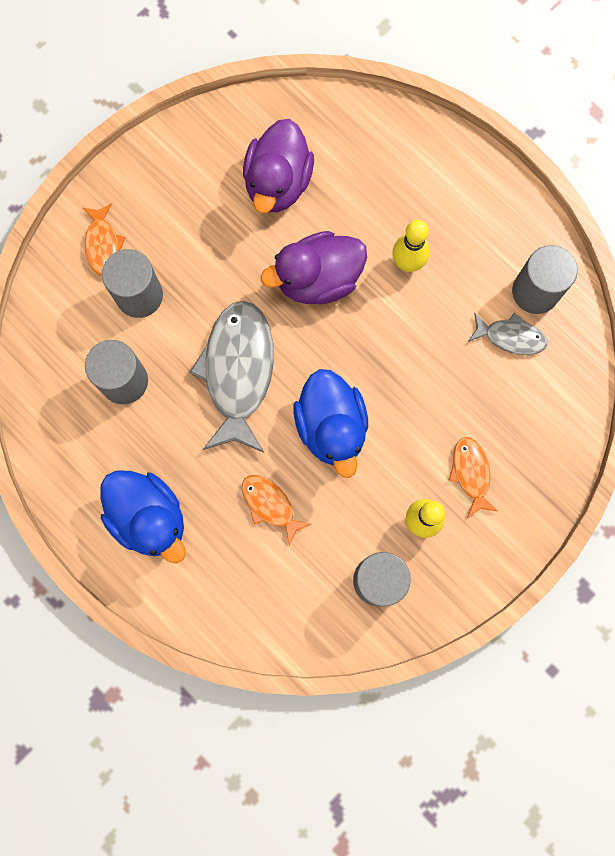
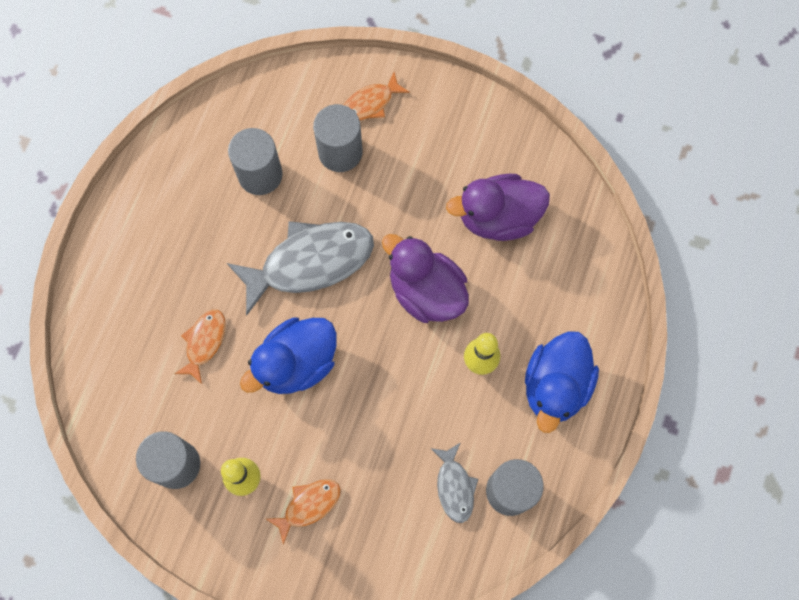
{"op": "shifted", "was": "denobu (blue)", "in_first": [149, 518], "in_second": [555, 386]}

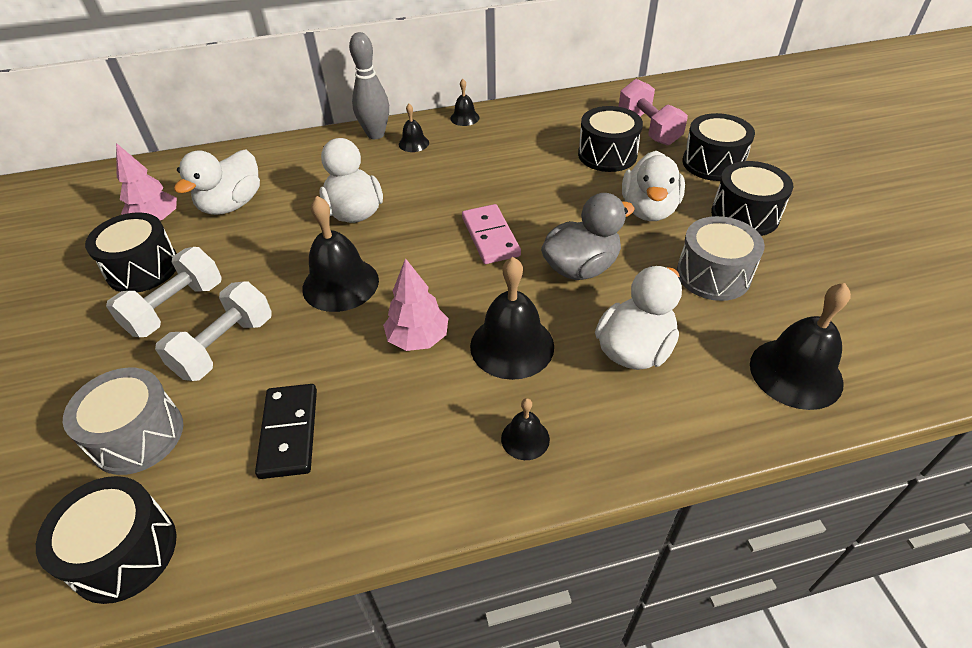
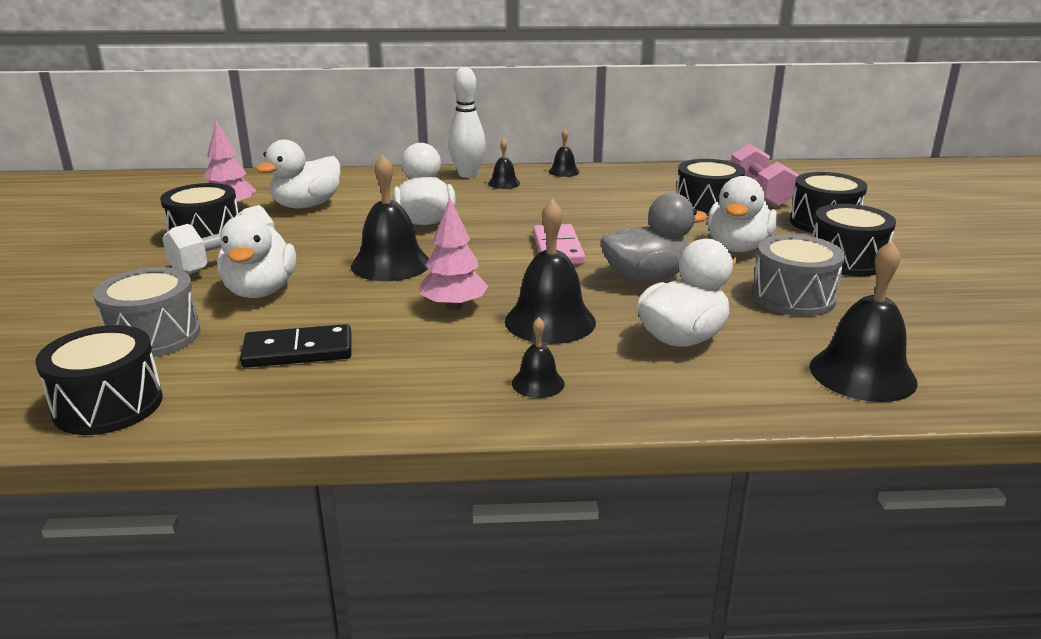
{"op": "swapped", "was": "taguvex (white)", "now": "denobu (white)", "in_first": [225, 347], "in_second": [260, 291]}
{"op": "rotated", "was": "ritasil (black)", "in_first": [289, 432], "in_second": [298, 351], "clockwise": 75}
{"op": "repainted", "was": "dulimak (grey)", "now": "dulimak (white)", "in_first": [375, 134], "in_second": [467, 174]}

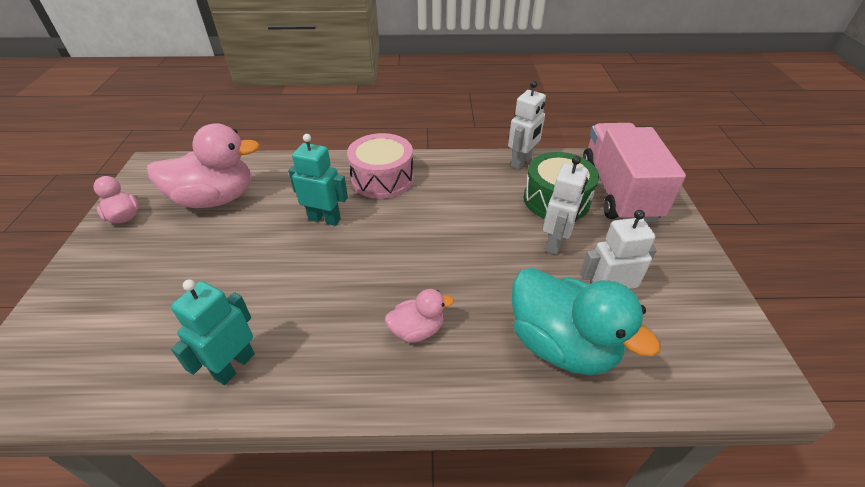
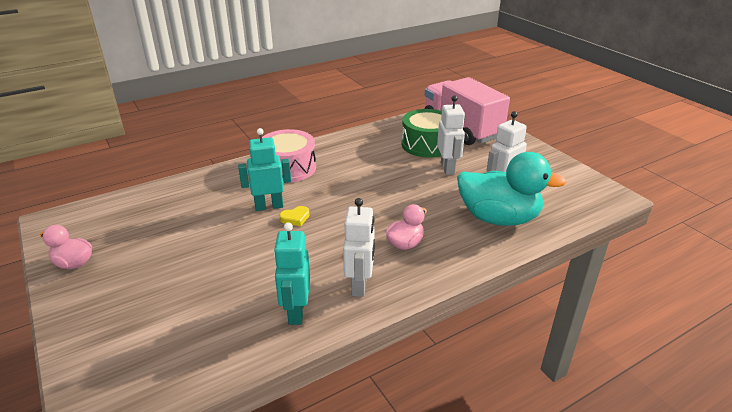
{"op": "gone", "was": "denobu (pink)", "in_first": [215, 199]}
{"op": "shifted", "was": "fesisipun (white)", "in_first": [521, 161], "in_second": [360, 285]}
{"op": "new", "now": "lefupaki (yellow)", "in_second": [295, 218]}

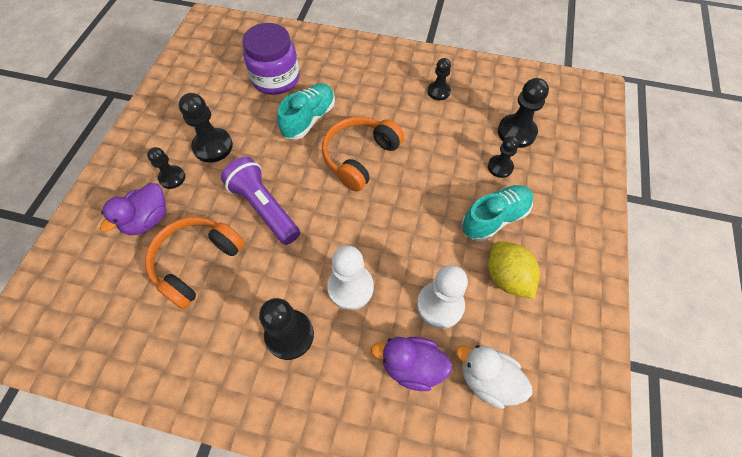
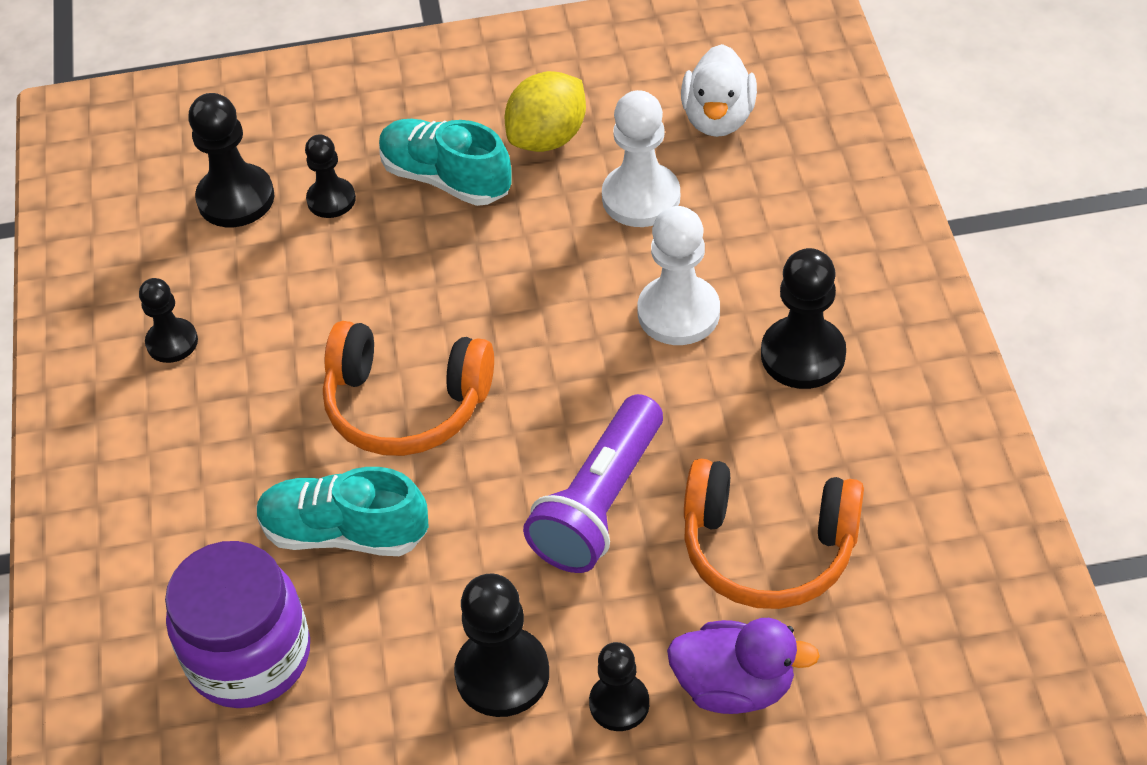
{"op": "gone", "was": "denobu (purple)", "in_first": [412, 366]}

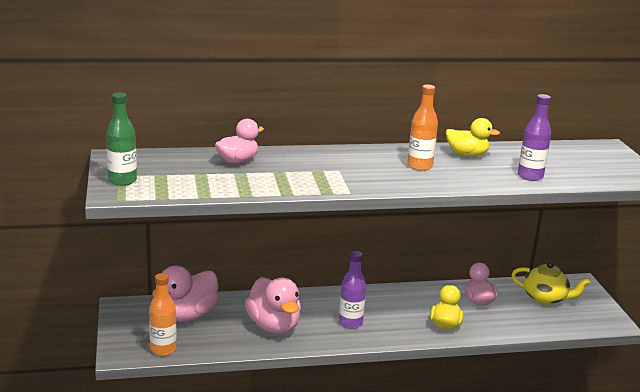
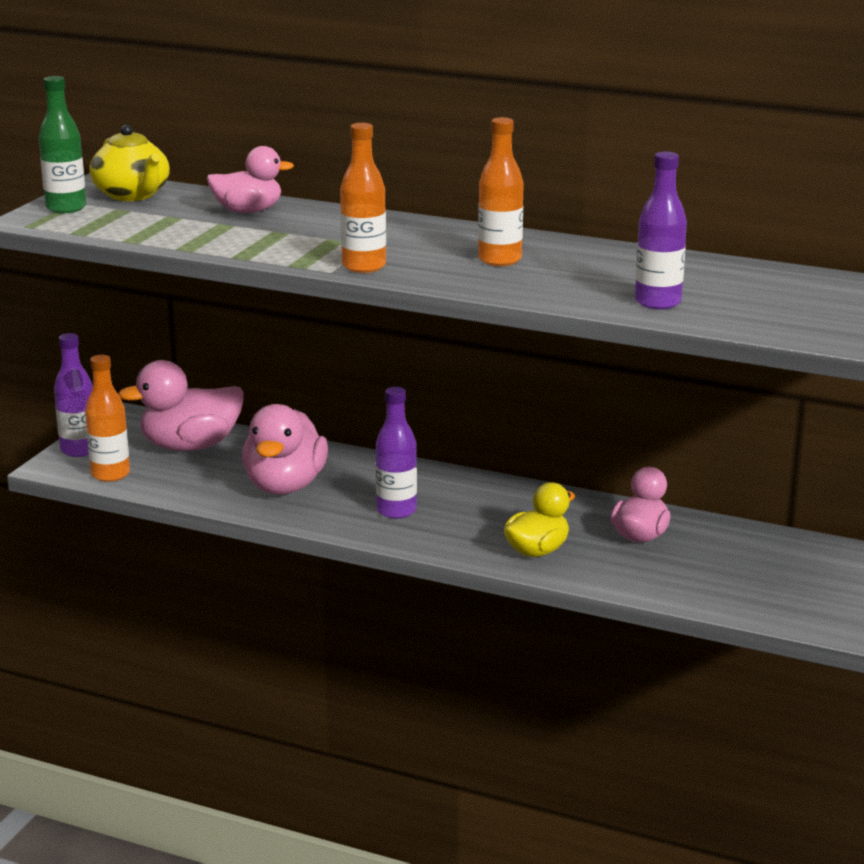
{"op": "gone", "was": "denobu (yellow)", "in_first": [467, 155]}
{"op": "shifted", "was": "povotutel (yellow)", "in_first": [545, 298], "in_second": [132, 195]}
{"op": "new", "now": "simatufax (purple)", "in_second": [79, 450]}
{"op": "new", "now": "simatufax (orange)", "in_second": [364, 266]}

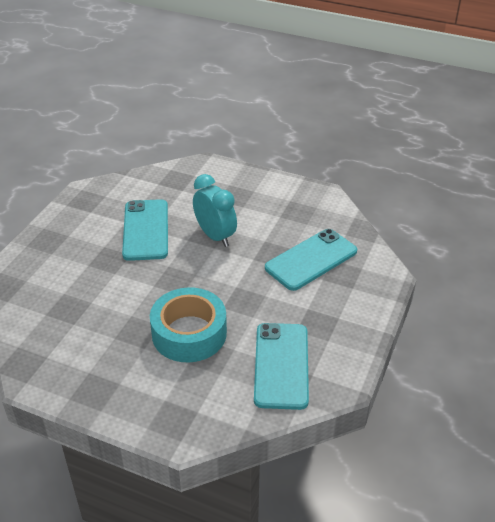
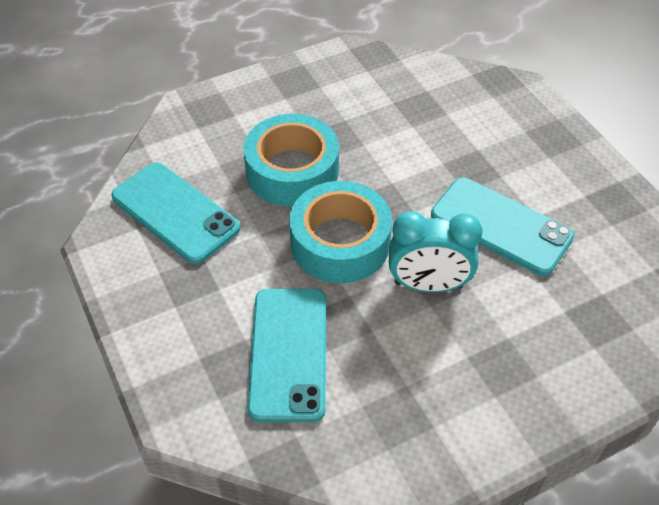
{"op": "new", "now": "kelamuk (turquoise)", "in_second": [340, 242]}

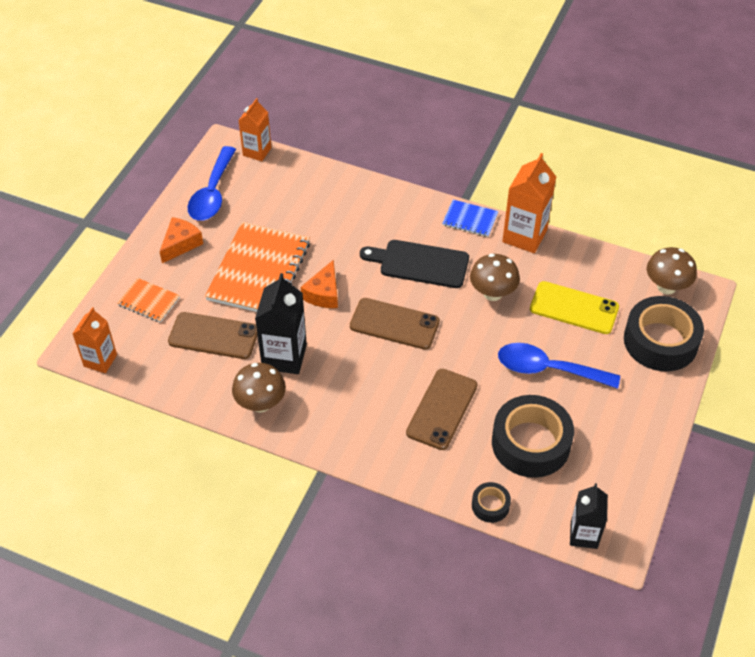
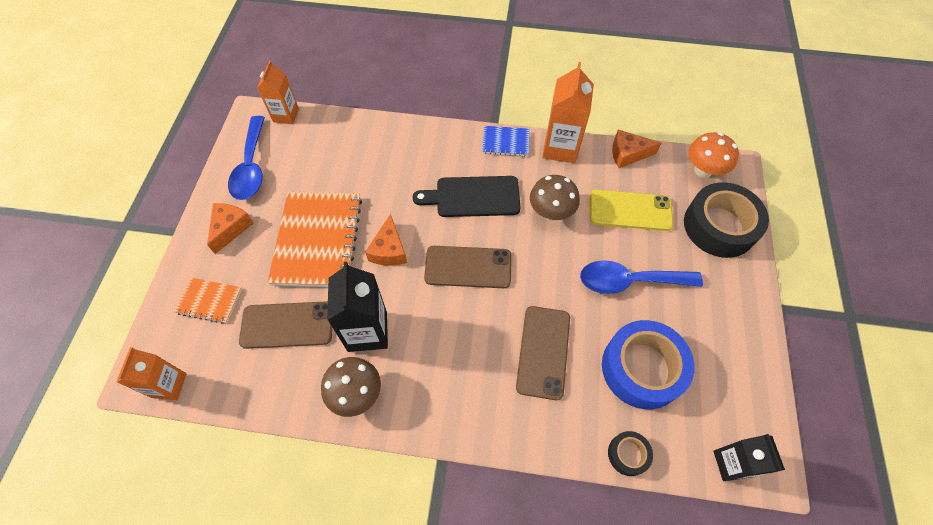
{"op": "repainted", "was": "kelamuk (black)", "now": "kelamuk (blue)", "in_first": [531, 443], "in_second": [642, 368]}
{"op": "repainted", "was": "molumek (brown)", "now": "molumek (orange)", "in_first": [666, 287], "in_second": [703, 170]}
{"op": "new", "now": "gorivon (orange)", "in_second": [628, 154]}

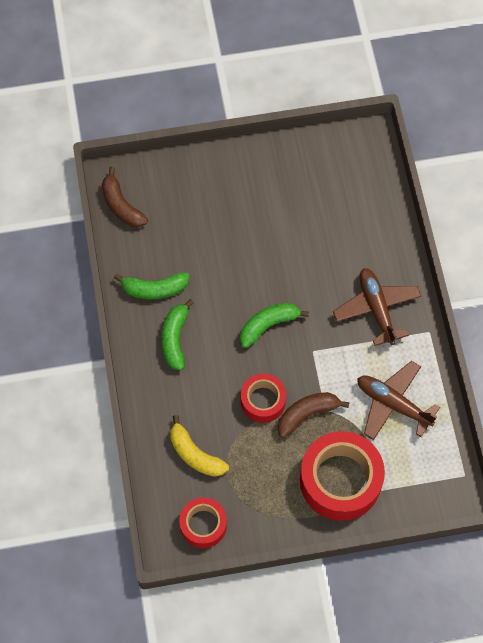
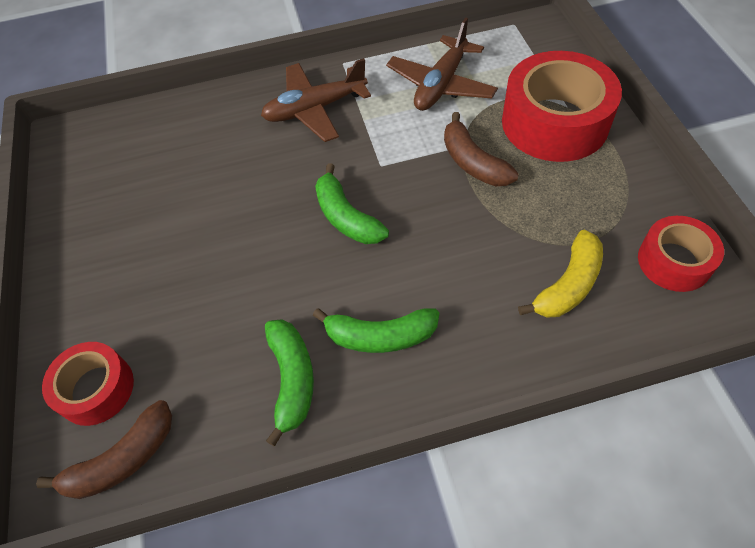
{"op": "shifted", "was": "kelamuk (red)", "in_first": [263, 401], "in_second": [96, 389]}

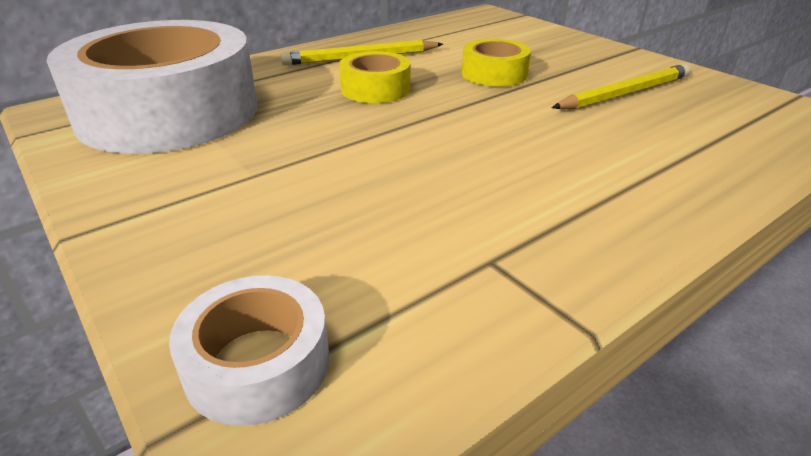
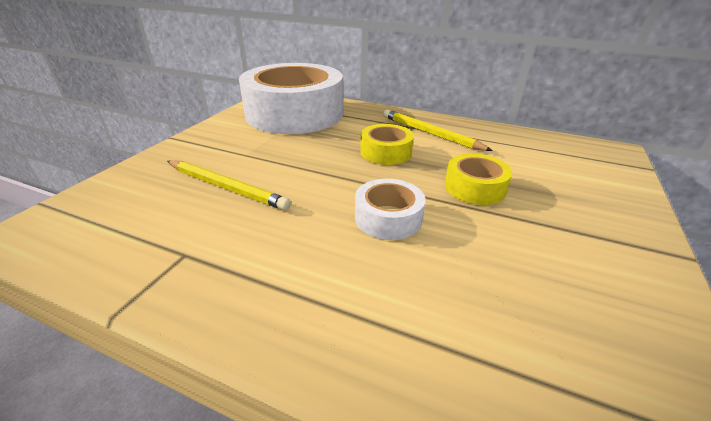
{"op": "shifted", "was": "kelamuk (white)", "in_first": [258, 363], "in_second": [388, 218]}
{"op": "shifted", "was": "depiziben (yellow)", "in_first": [625, 93], "in_second": [226, 187]}

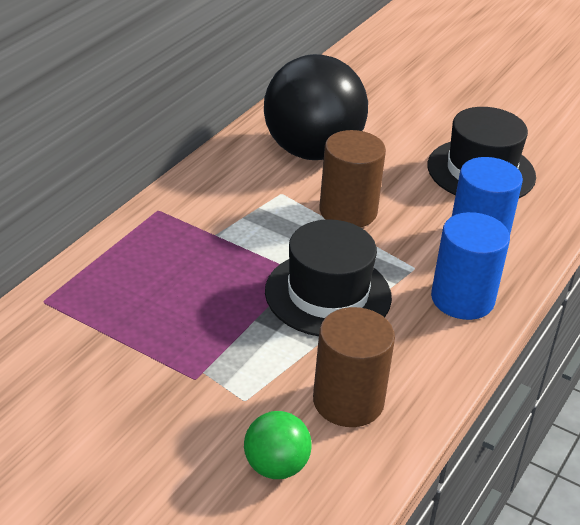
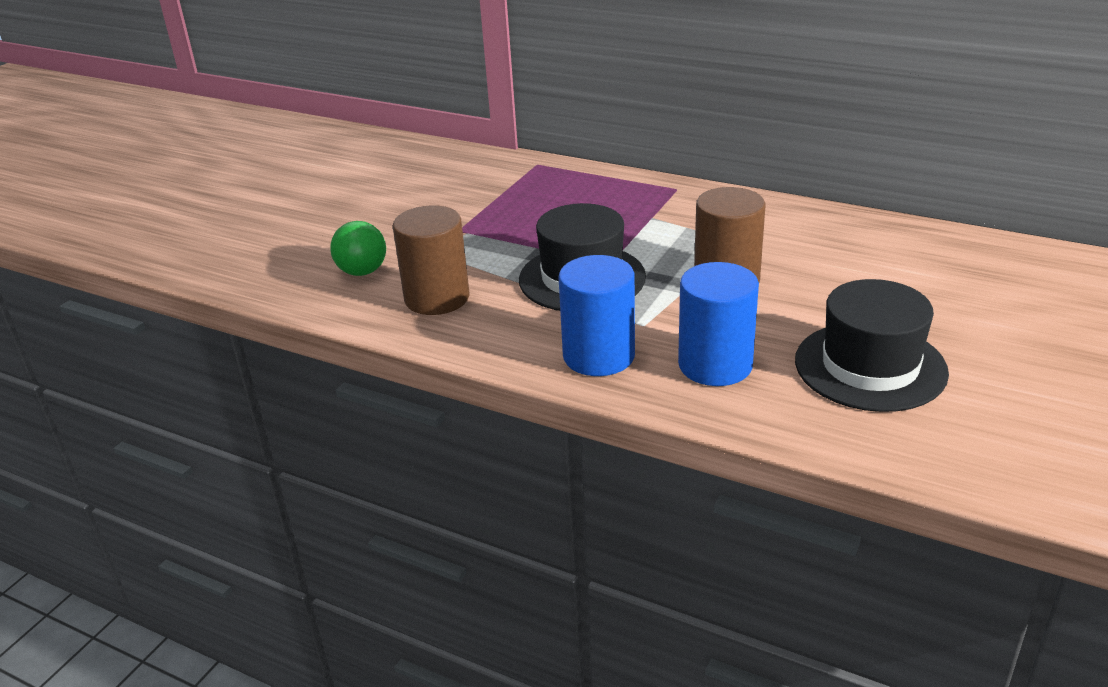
{"op": "gone", "was": "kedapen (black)", "in_first": [312, 151]}

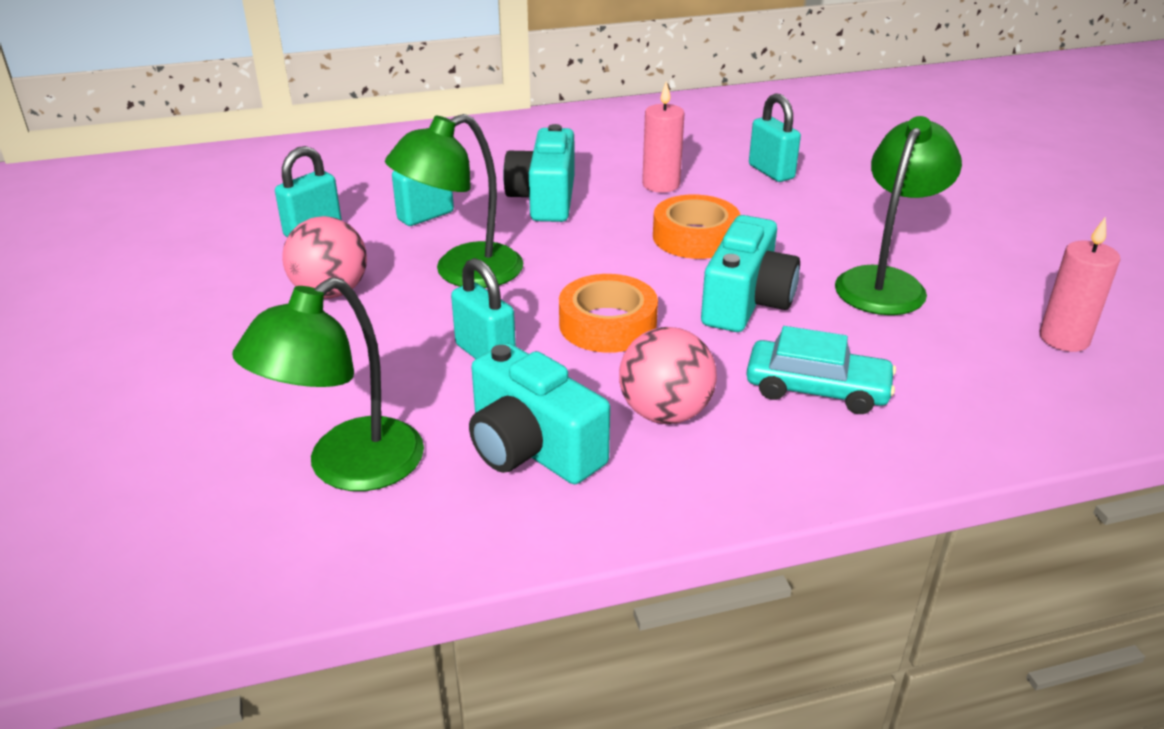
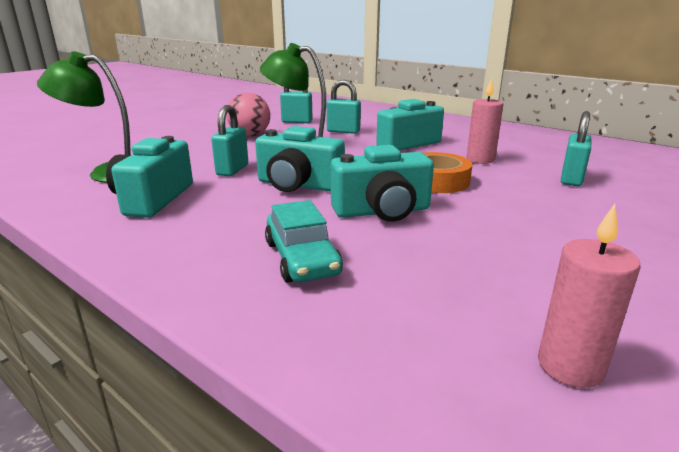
{"op": "swapped", "was": "kelamuk (orange)", "now": "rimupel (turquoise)", "in_first": [607, 324], "in_second": [298, 185]}
{"op": "gone", "was": "kedapen (pink)", "in_first": [665, 413]}
{"op": "gone", "was": "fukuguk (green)", "in_first": [886, 282]}

